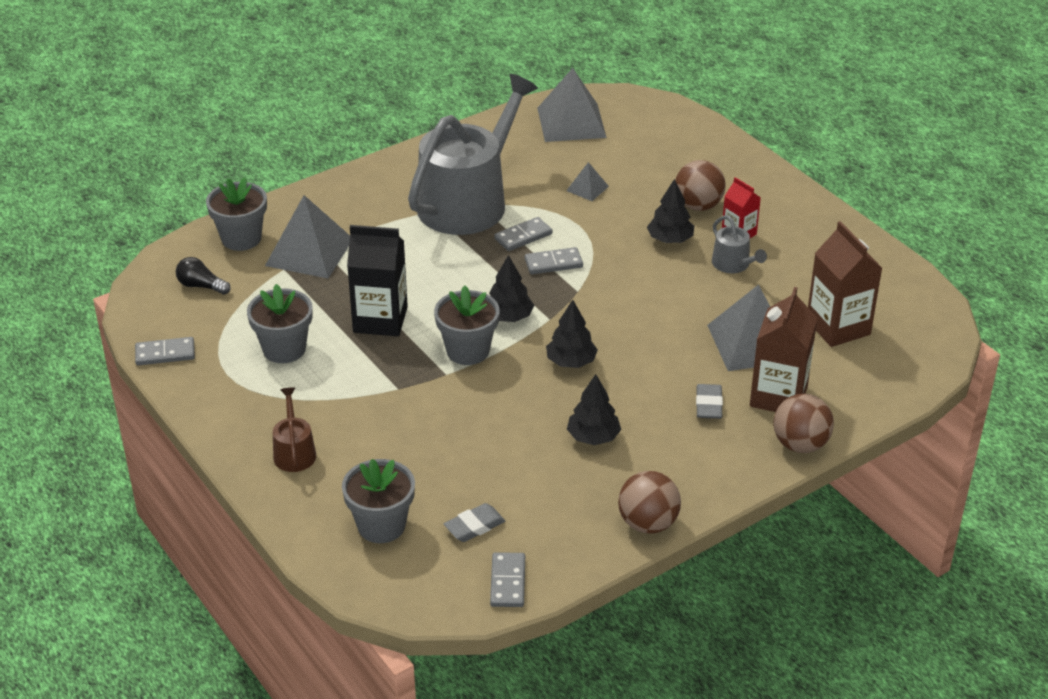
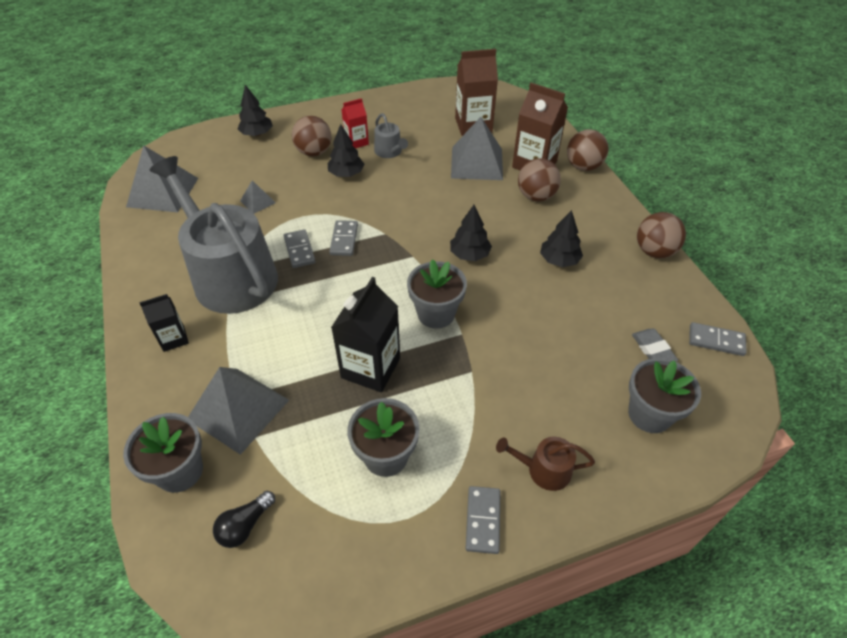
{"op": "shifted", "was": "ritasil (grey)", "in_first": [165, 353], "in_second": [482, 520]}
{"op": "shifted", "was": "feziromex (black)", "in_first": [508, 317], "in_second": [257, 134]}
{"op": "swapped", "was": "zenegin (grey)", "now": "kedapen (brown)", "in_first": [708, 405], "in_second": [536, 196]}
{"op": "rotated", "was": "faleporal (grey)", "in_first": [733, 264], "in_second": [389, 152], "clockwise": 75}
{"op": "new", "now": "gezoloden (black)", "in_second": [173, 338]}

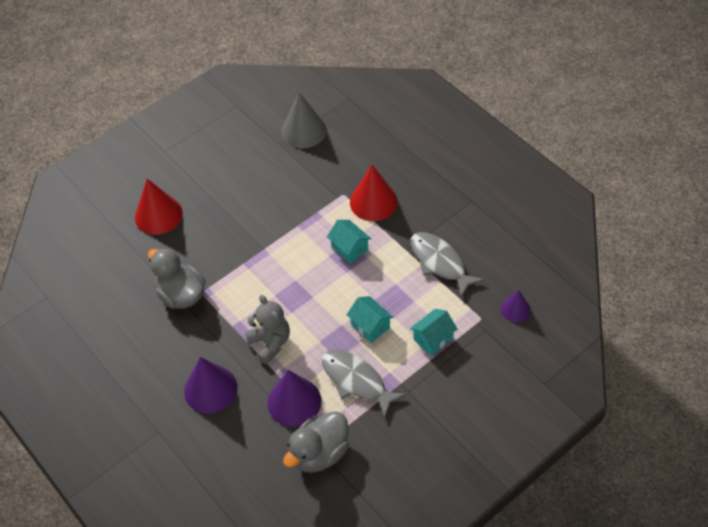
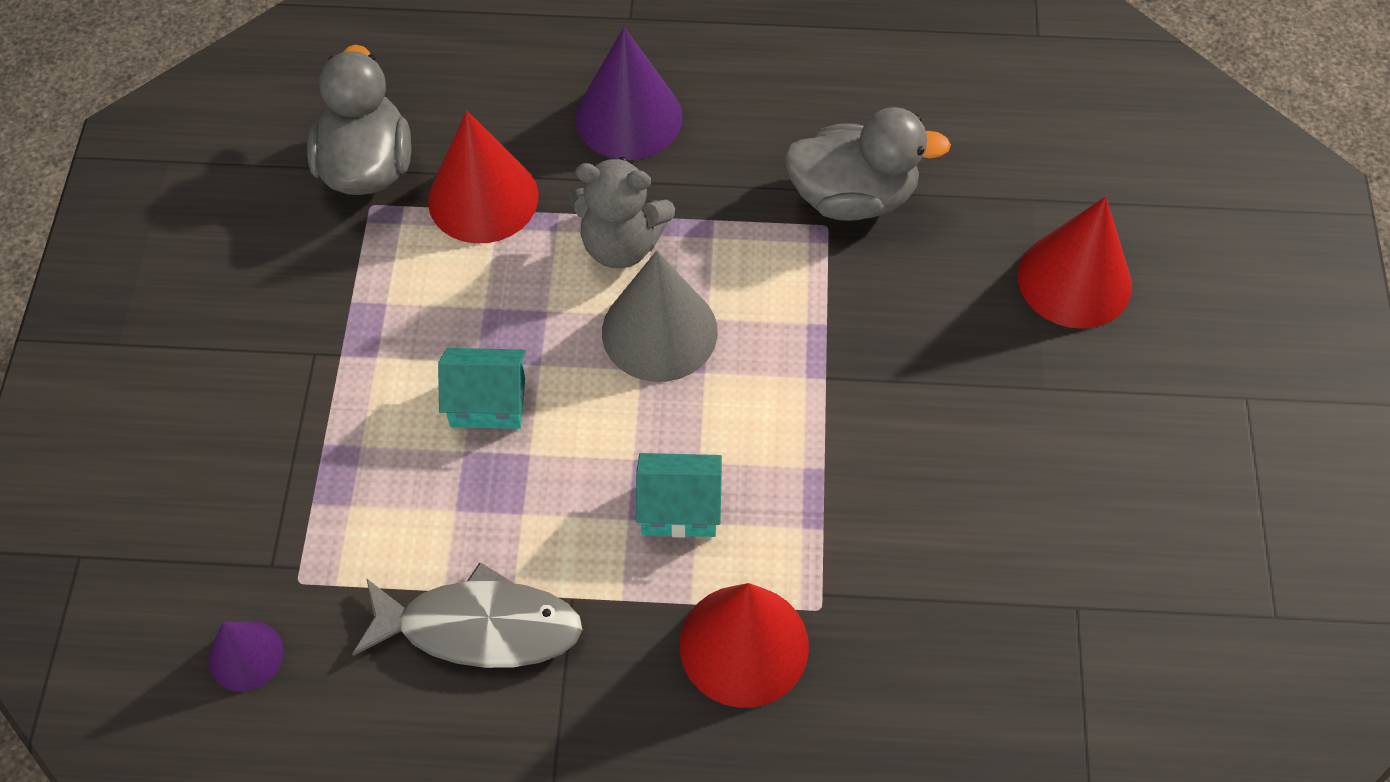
{"op": "repainted", "was": "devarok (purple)", "now": "devarok (red)", "in_first": [294, 402], "in_second": [483, 198]}
{"op": "shifted", "was": "devarok (grey)", "in_first": [303, 131], "in_second": [659, 331]}
{"op": "gone", "was": "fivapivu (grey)", "in_first": [356, 381]}
{"op": "gone", "was": "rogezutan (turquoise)", "in_first": [433, 338]}

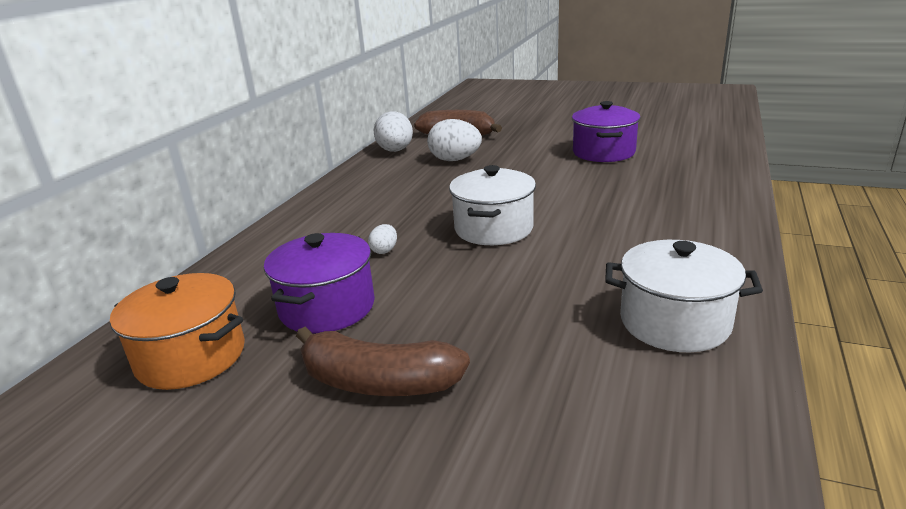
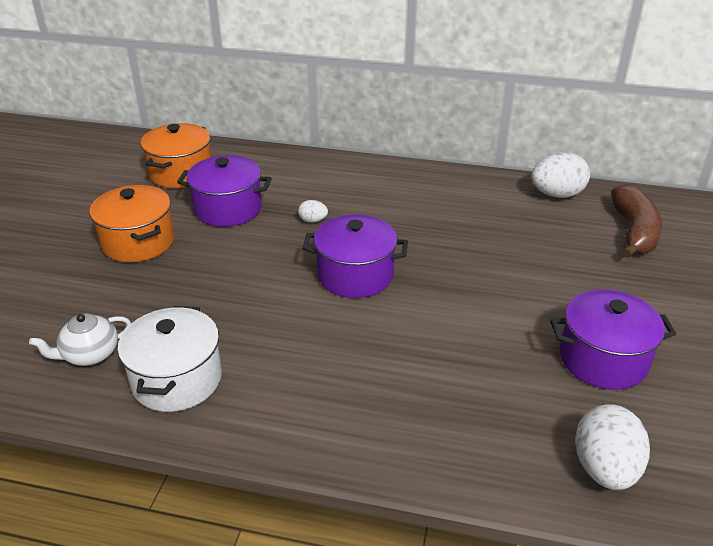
{"op": "swapped", "was": "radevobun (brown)", "now": "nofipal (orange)", "in_first": [378, 382], "in_second": [138, 242]}
{"op": "shifted", "was": "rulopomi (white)", "in_first": [455, 160], "in_second": [604, 469]}
{"op": "repainted", "was": "nofipal (white)", "now": "nofipal (purple)", "in_first": [493, 229], "in_second": [355, 275]}
{"op": "new", "now": "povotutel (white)", "in_second": [90, 354]}

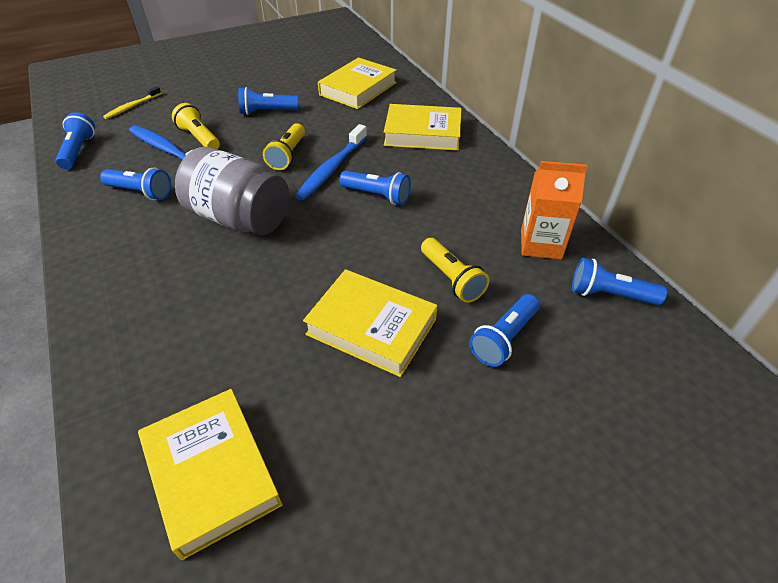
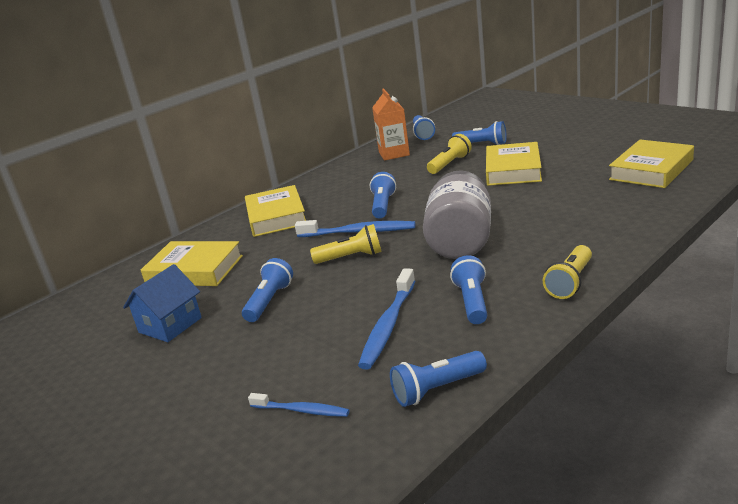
{"op": "repainted", "was": "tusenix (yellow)", "now": "tusenix (blue)", "in_first": [132, 107], "in_second": [301, 410]}
{"op": "shifted", "was": "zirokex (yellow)", "in_first": [199, 138], "in_second": [570, 282]}
{"op": "rotated", "was": "zirokex (blue)", "in_first": [267, 112], "in_second": [269, 301], "clockwise": -135}
{"op": "new", "now": "rogezutan (blue)", "in_second": [170, 325]}

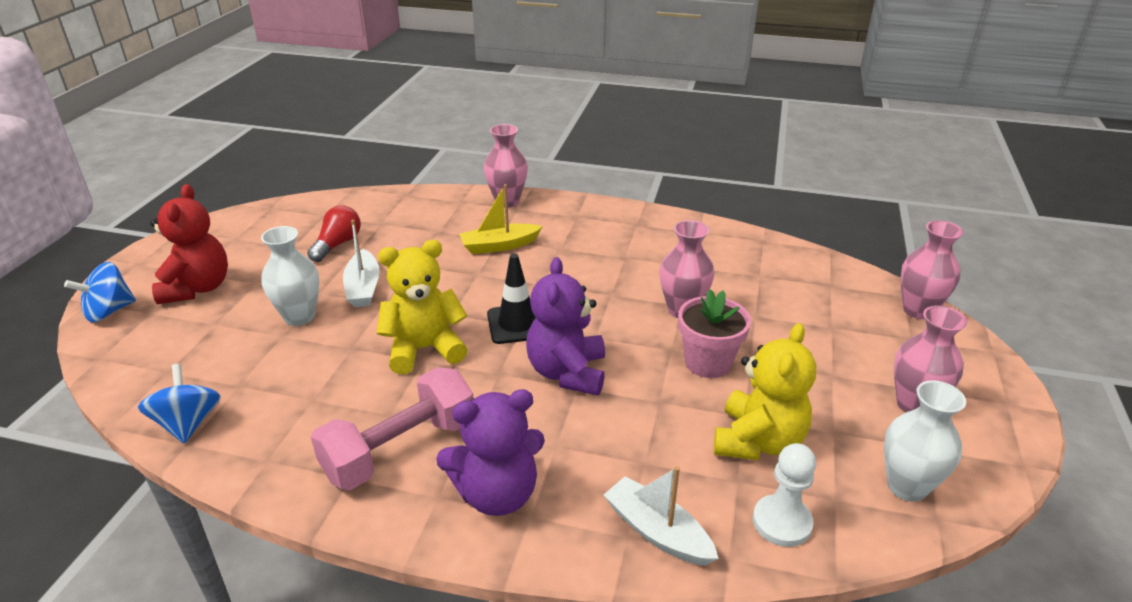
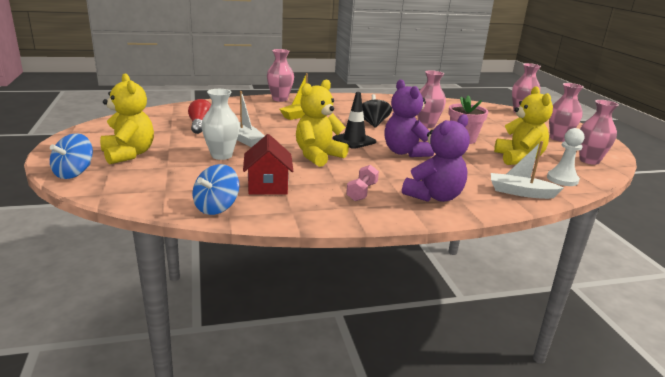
{"op": "rotated", "was": "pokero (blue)", "in_first": [188, 424], "in_second": [216, 207], "clockwise": -105}
{"op": "repainted", "was": "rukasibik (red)", "now": "rukasibik (yellow)", "in_first": [197, 288], "in_second": [128, 154]}
{"op": "scaled", "was": "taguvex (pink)", "in_first": [400, 449], "in_second": [362, 192], "ratio": 0.51}
{"op": "repainted", "was": "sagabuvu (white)", "now": "sagabuvu (pink)", "in_first": [907, 486], "in_second": [589, 160]}
{"op": "new", "now": "rogezutan (red)", "in_second": [268, 186]}
{"op": "new", "now": "pokero (black)", "in_second": [373, 123]}

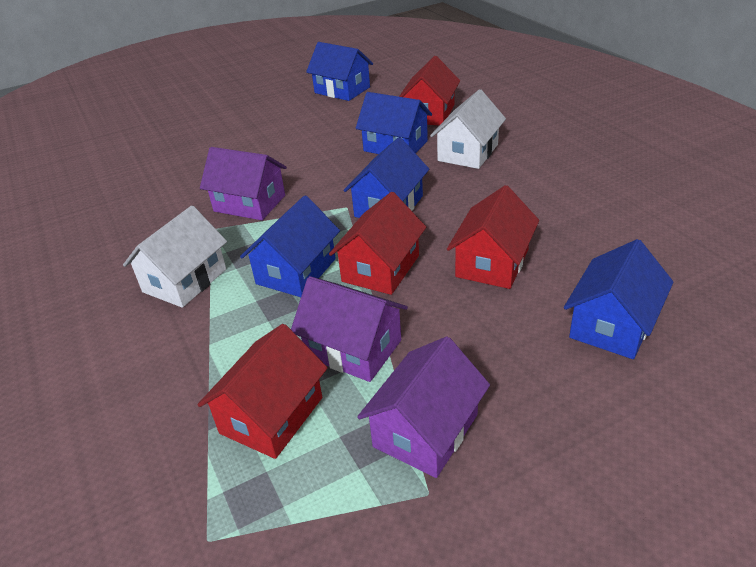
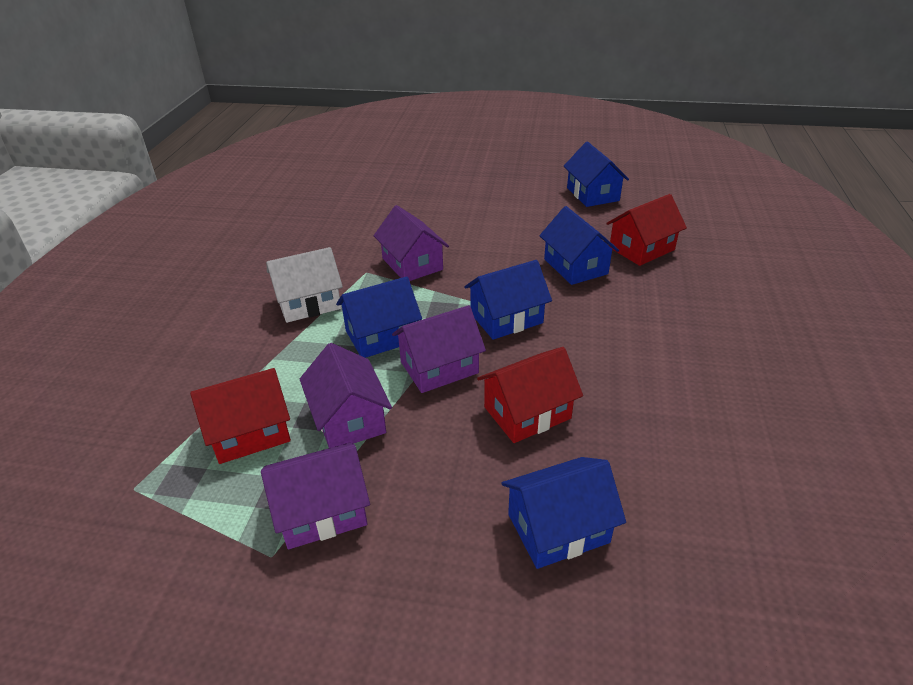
{"op": "repainted", "was": "rogezutan (red)", "now": "rogezutan (purple)", "in_first": [380, 268], "in_second": [439, 367]}
{"op": "gone", "was": "rogezutan (white)", "in_first": [468, 152]}

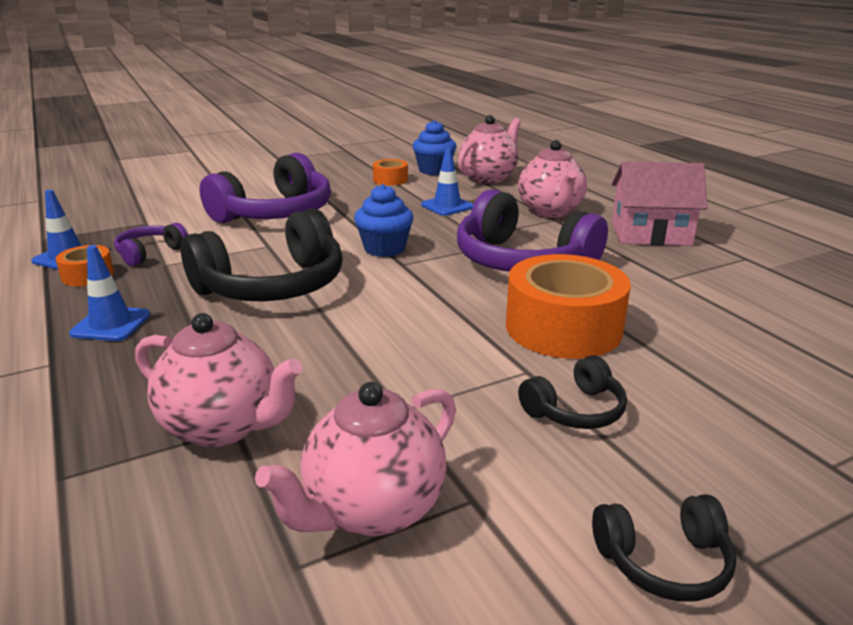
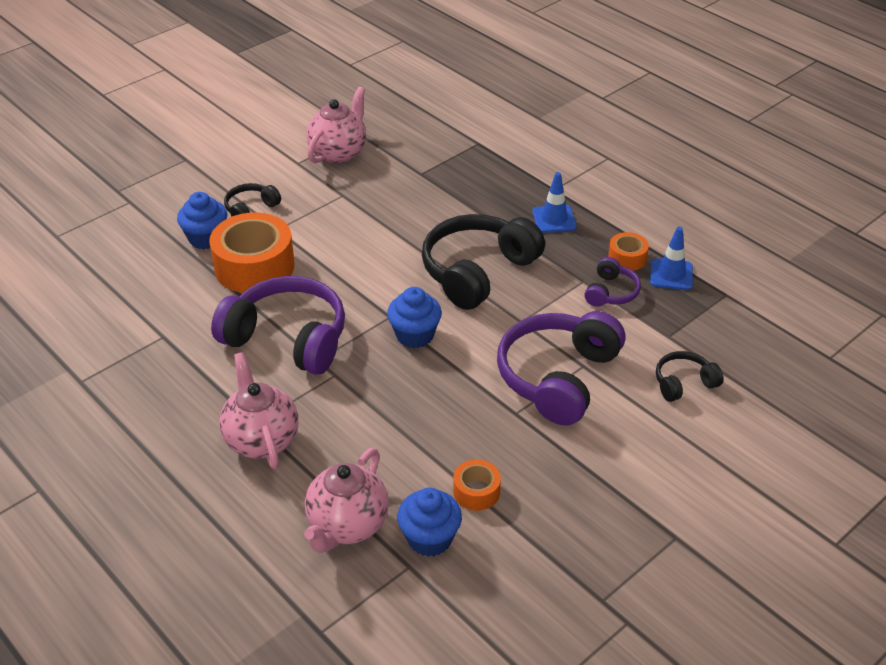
{"op": "gone", "was": "povotutel (pink)", "in_first": [223, 426]}
{"op": "gone", "was": "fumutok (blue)", "in_first": [447, 206]}
{"op": "shifted", "was": "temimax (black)", "in_first": [663, 561], "in_second": [684, 383]}
{"op": "gone", "was": "rogezutan (pink)", "in_first": [650, 234]}
{"op": "new", "now": "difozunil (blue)", "in_second": [206, 238]}

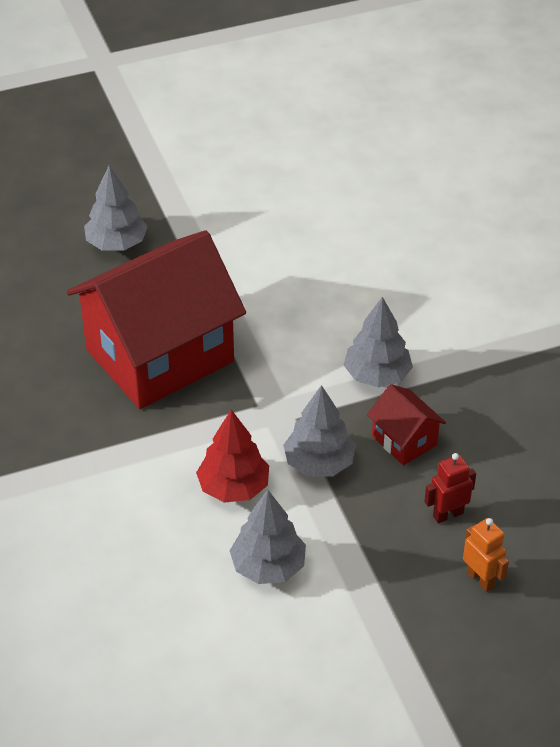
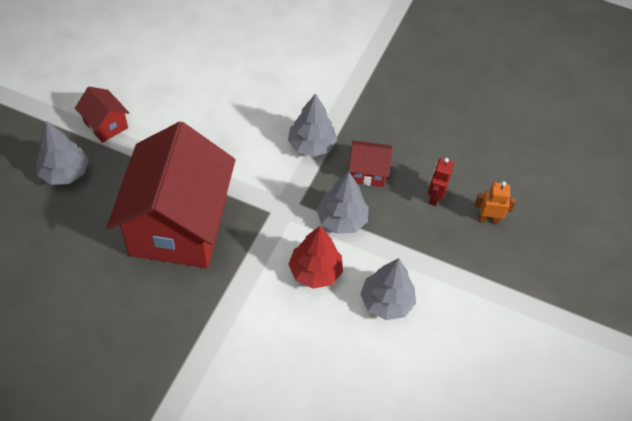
{"op": "new", "now": "rogezutan (red)", "in_second": [106, 125]}

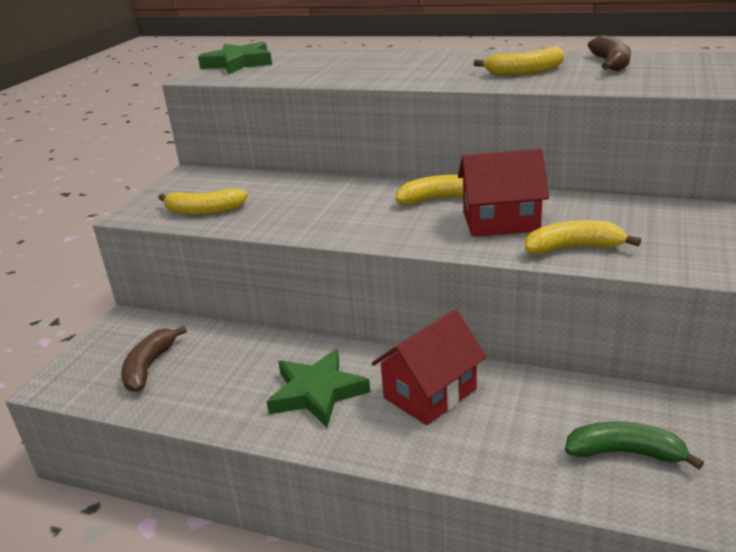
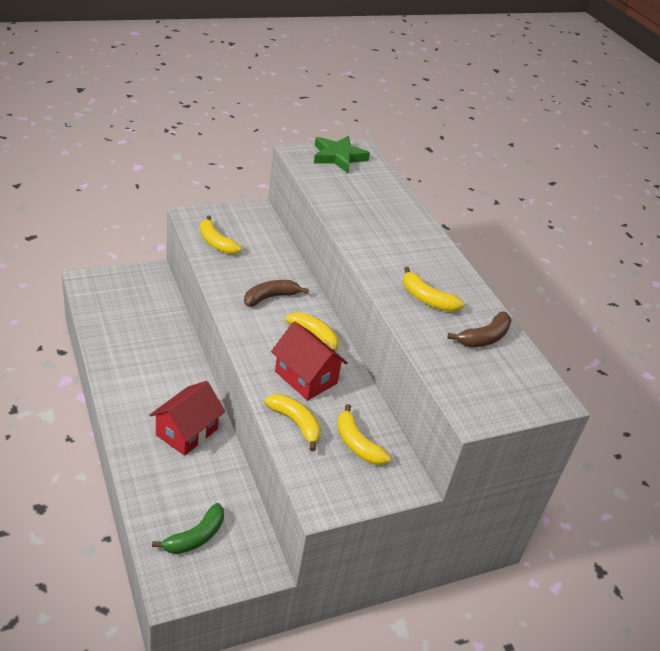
{"op": "shifted", "was": "radevobun (brown)", "in_first": [149, 367], "in_second": [270, 297]}
{"op": "gone", "was": "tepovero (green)", "in_first": [317, 392]}
{"op": "rotated", "was": "rogezutan (red)", "in_first": [430, 393], "in_second": [186, 432], "clockwise": -60}
{"op": "rotated", "was": "radevobun (green)", "in_first": [625, 453], "in_second": [195, 537], "clockwise": 75}
{"op": "new", "now": "radevobun (yellow)", "in_second": [357, 444]}

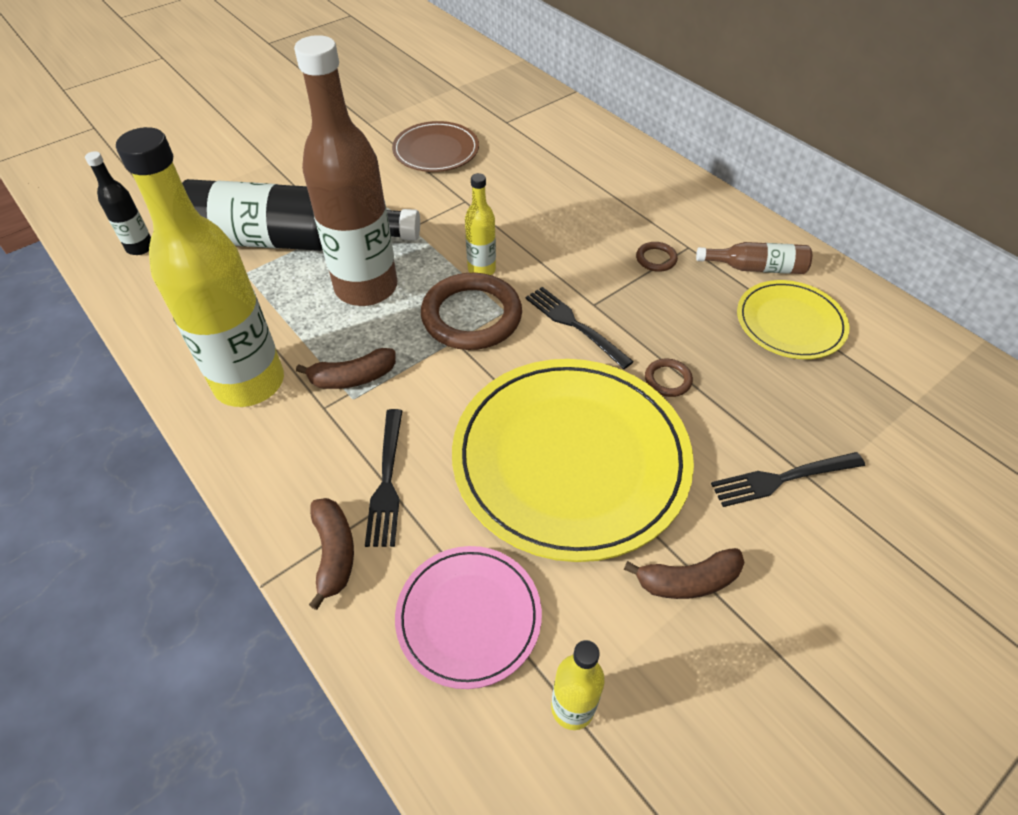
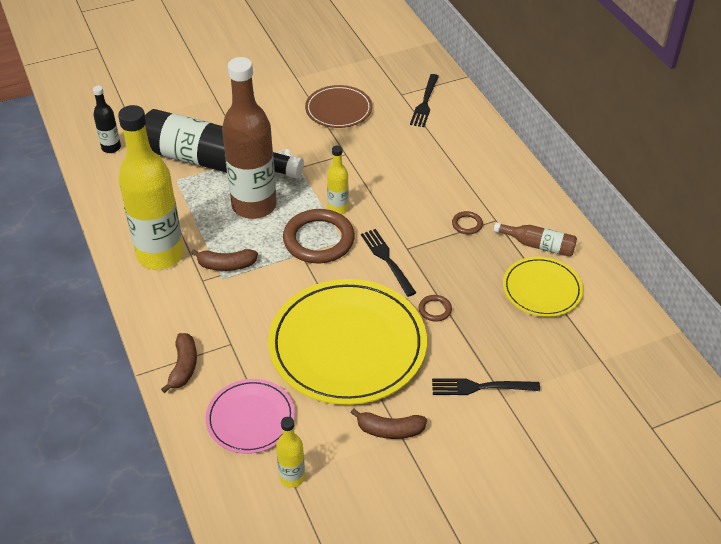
{"op": "shifted", "was": "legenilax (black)", "in_first": [387, 481], "in_second": [425, 103]}

